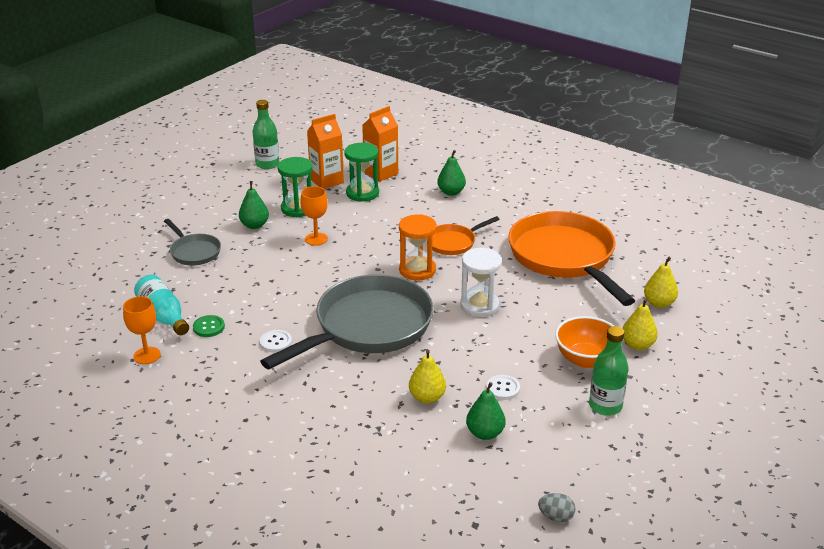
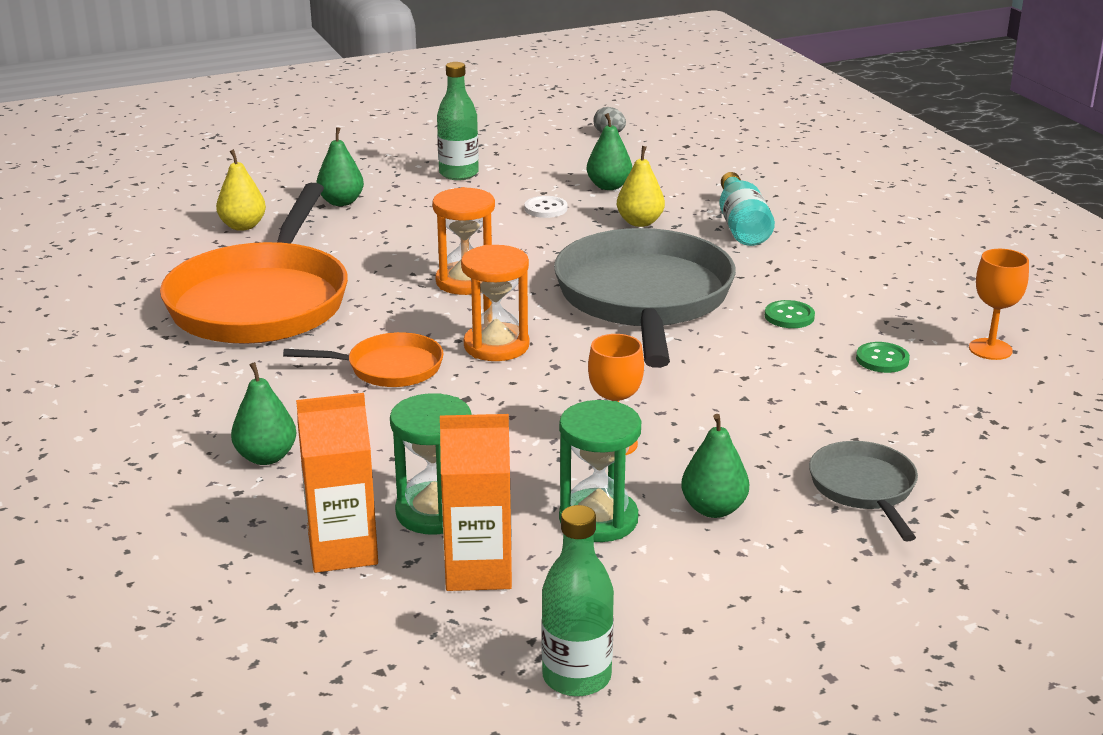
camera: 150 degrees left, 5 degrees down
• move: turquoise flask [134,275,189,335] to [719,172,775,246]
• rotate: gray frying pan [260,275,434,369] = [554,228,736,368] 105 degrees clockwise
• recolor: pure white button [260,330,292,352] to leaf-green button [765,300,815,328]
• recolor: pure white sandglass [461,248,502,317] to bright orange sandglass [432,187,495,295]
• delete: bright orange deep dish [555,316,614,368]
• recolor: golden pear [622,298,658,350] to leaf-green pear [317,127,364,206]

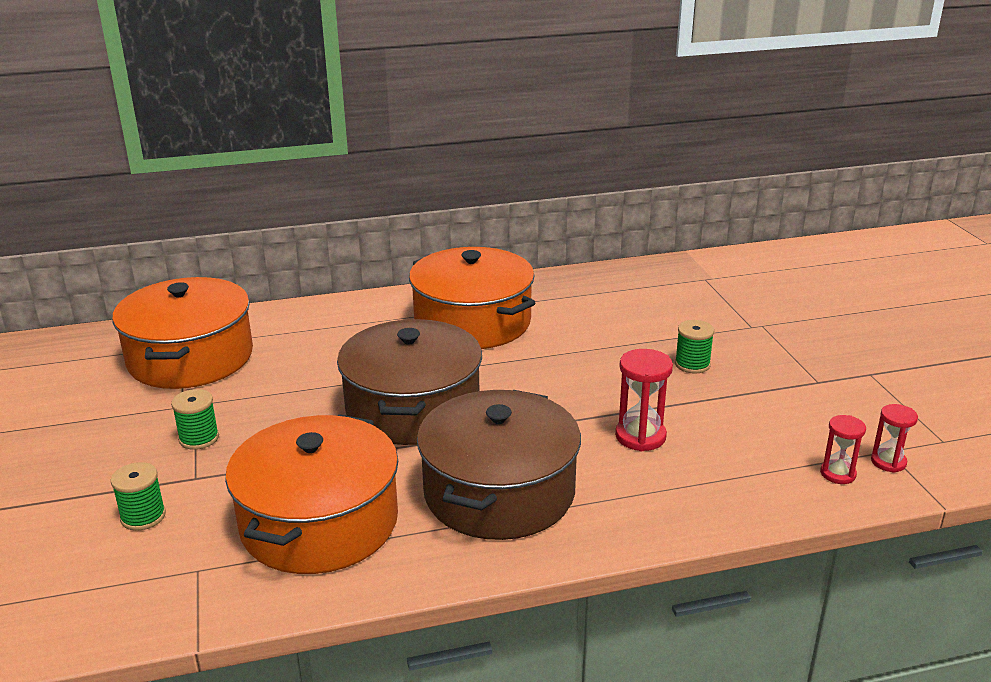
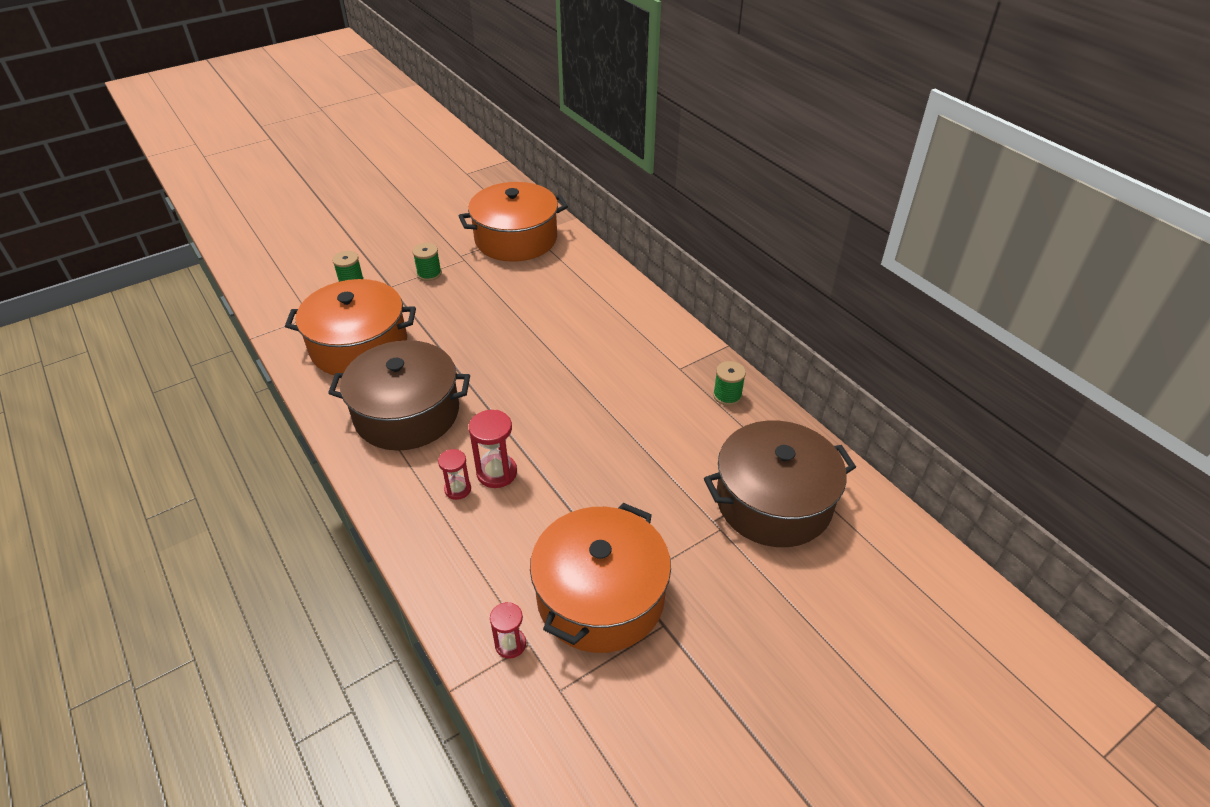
camera: 70 degrees right, 15 degrees up
• move: dark brown cooking pot [337,319,482,445] to [704,421,856,547]
• move: bright orange cooking pot [409,247,535,349] to [530,503,671,653]
• move: leaf-green reel of thread [675,320,714,374] to [713,361,746,406]
• move: red sandglass [820,415,866,484] to [438,449,471,500]

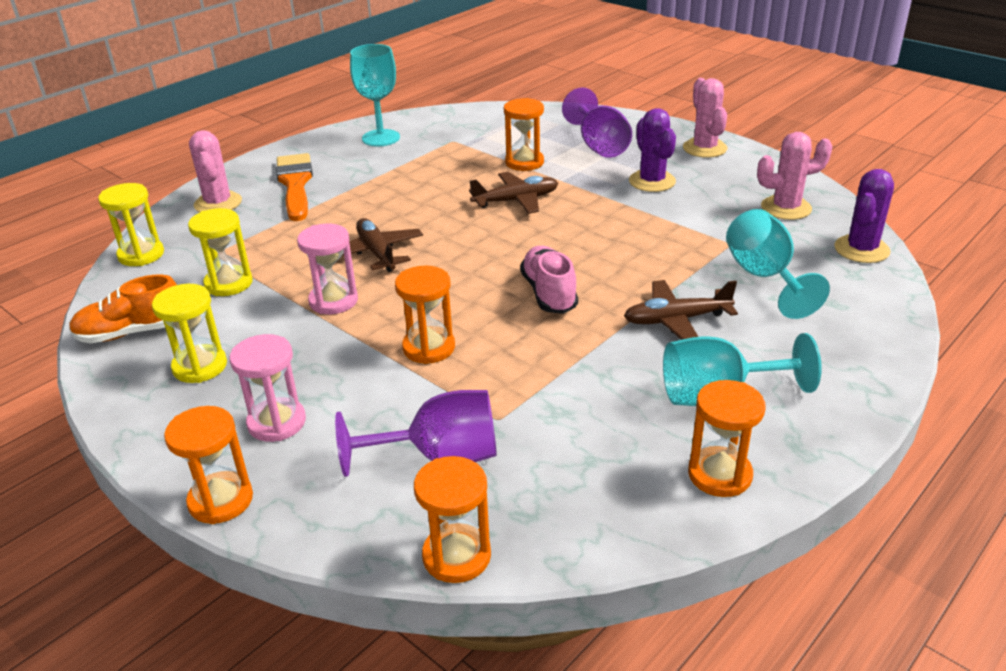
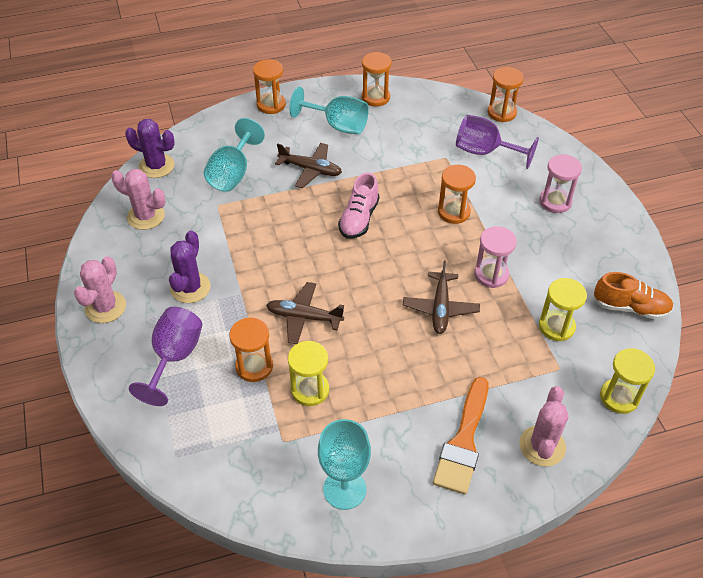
camera: 150 degrees left, 15 degrees up
• move: golden sandglass [152,284,227,383] to [288,341,329,406]
• move: bright orange sandglass [164,406,253,524] to [253,59,286,114]
• rotate: violet prickly plant [834,169,894,263] = [125,119,175,178] 45 degrees clockwise

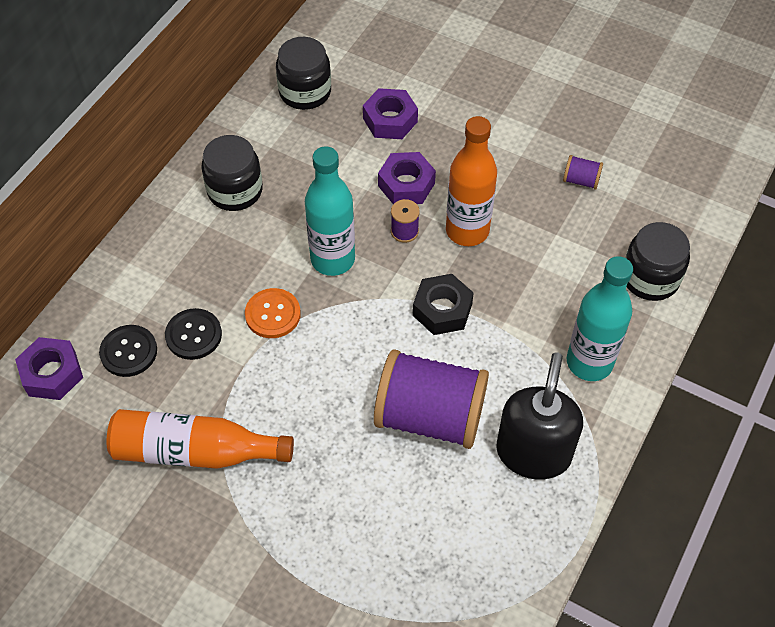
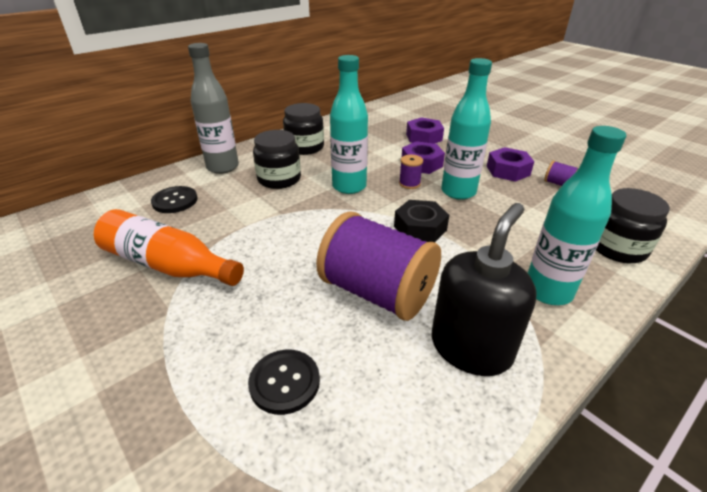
camera: 20 degrees right, 20 degrees down
• move: violet hexagon nut [15,337,83,400] to [487,147,534,182]
• move: jet-black button [165,308,222,360] to [248,350,320,415]
• delete: bright orange button [245,288,301,338]
• move: jet-black jar [276,37,331,110] to [253,130,301,189]
• recolor: bright orange flask [446,116,497,246] to turquoise flask [441,58,492,200]
• insert: gray flask [188,43,239,174]

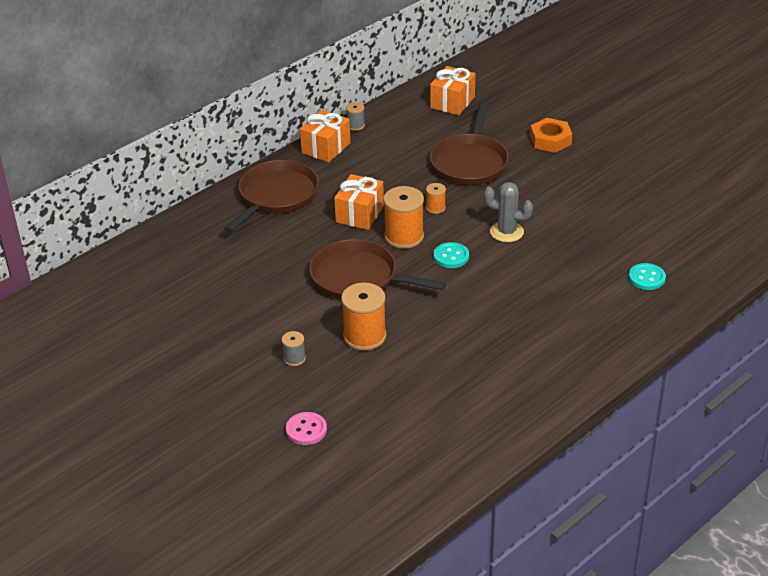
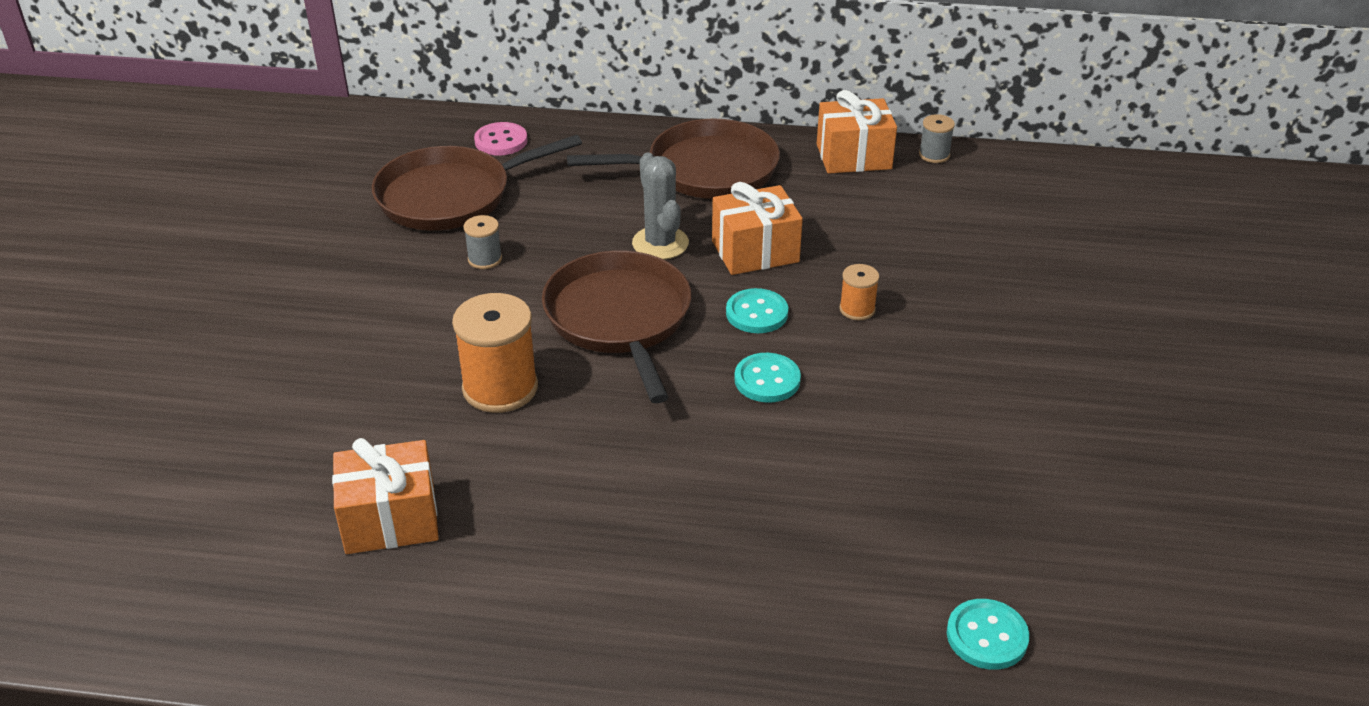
camera: 50 degrees right, 0 degrees up
• move: gray reel of thread [282,331,306,366] to [464,215,502,269]
• move: rosy button [286,412,327,445] to [474,122,528,156]
• replace: bright orange reel of thread [383,186,424,249] to turquoise button [726,288,788,333]
• move: bright orange wrapped gift [430,66,475,115] to [332,438,439,554]
• move: dark brown frying pan [430,103,509,185] to [372,135,582,230]
• move: gray prickly plant [484,182,533,242] to [632,153,689,260]
• delete: bright orange hexagon nut [530,118,572,153]

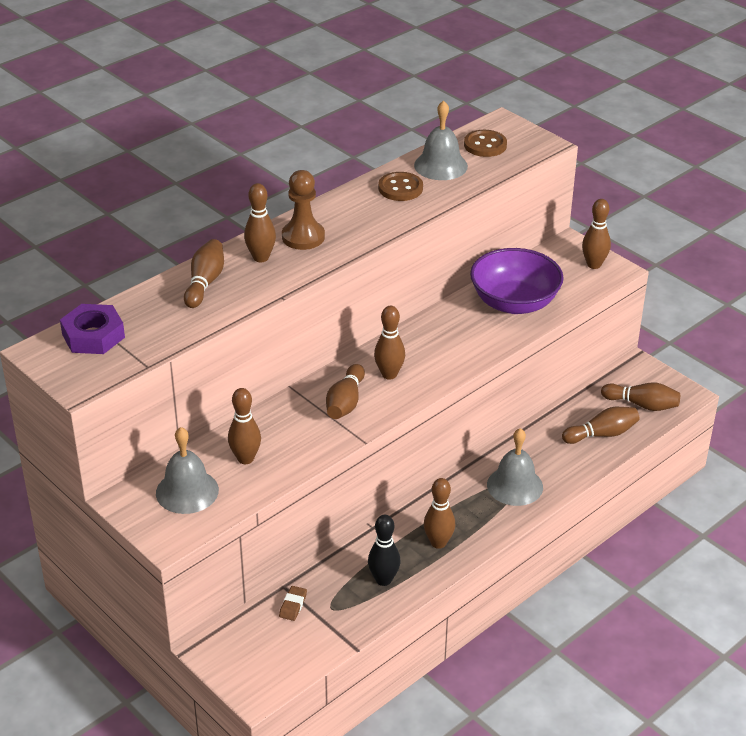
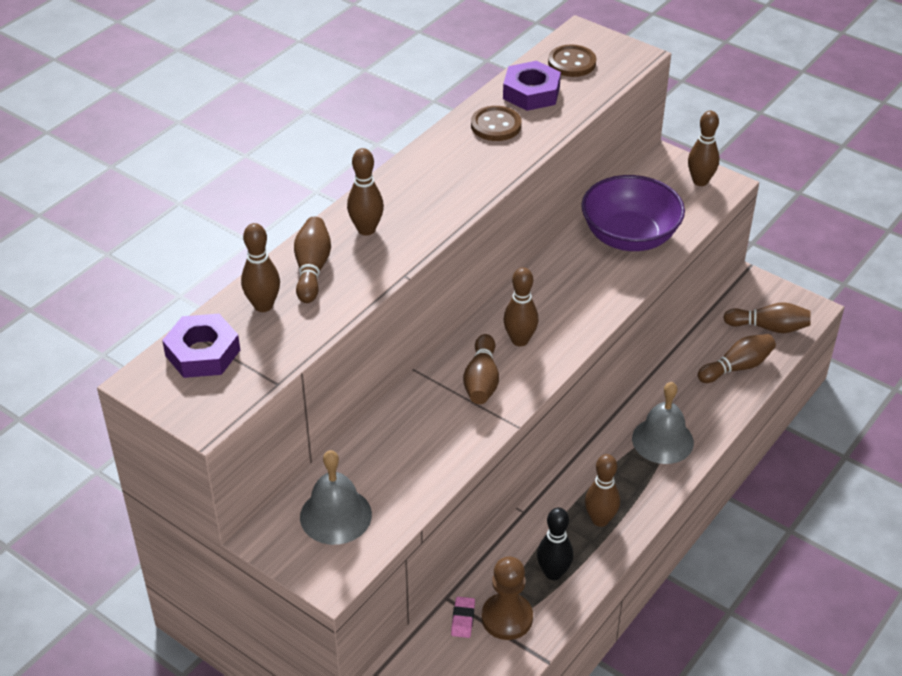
camera: 10 degrees left, 5 degrees up
• move: dark brown tenpin [228,388,261,464] to [241,223,280,312]
• recolor: dark brown gum eraser [279,586,307,621] to rosy gum eraser [451,597,475,638]
• move: dark brown pawn [282,170,325,250] to [482,557,533,640]
• replace: gray school bell [414,100,468,180] to violet hexagon nut [503,61,561,111]

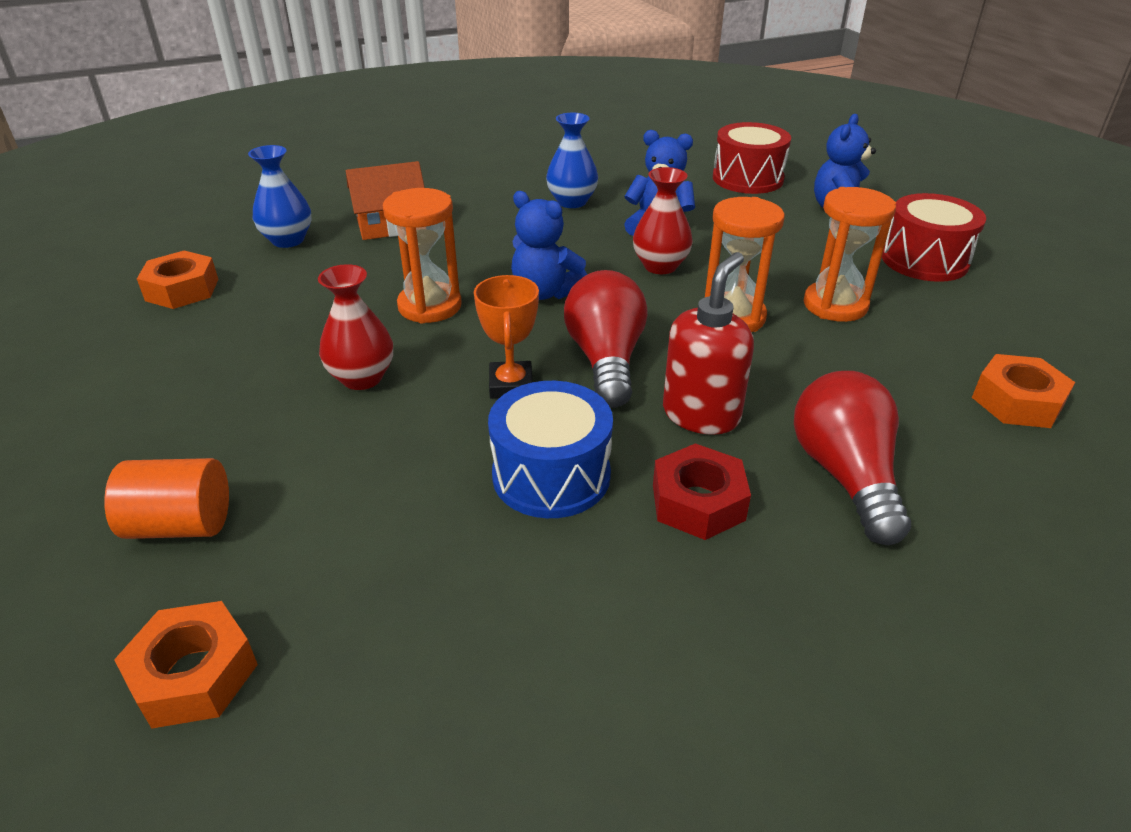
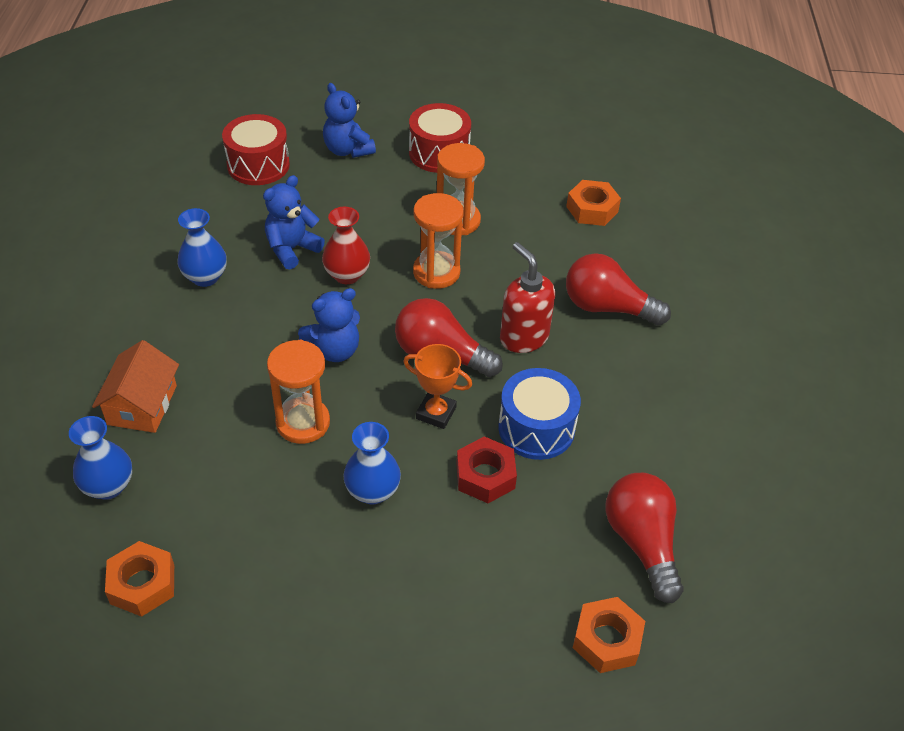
camera: 65 degrees left, 10 degrees up
• delete: bright orange cylinder [104,458,229,539]
• recolor: red flower vase [318,264,393,390] to royal blue flower vase [343,422,401,504]
• move: red hexagon nut [653,443,751,540] to [456,436,517,503]
• insert: red lightbulb [605,473,684,603]

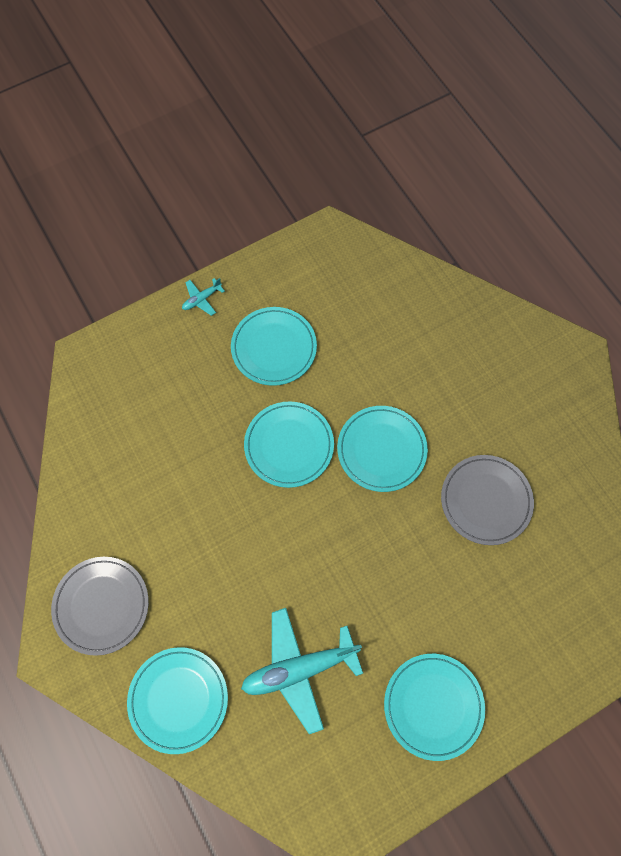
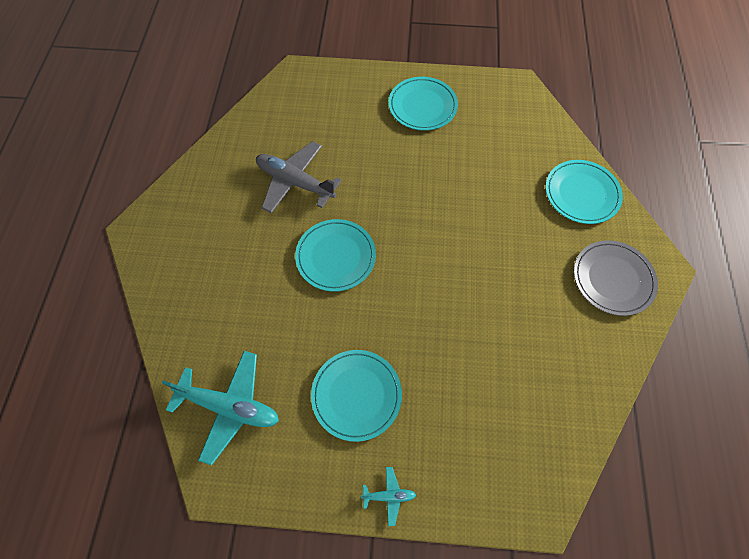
camera: 145 degrees left, 5 degrees down
• move: turquoise plane [241,608,363,734] to [162,351,279,465]
• delete: turquoise dinner plate [244,402,334,488]
• replace: gray dinner plate [441,455,534,545] to gray plane [256,141,342,213]

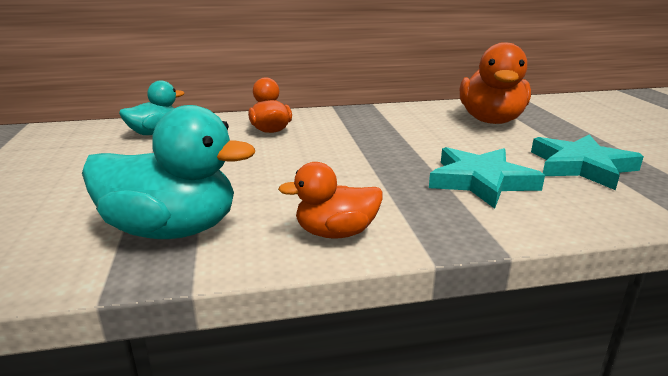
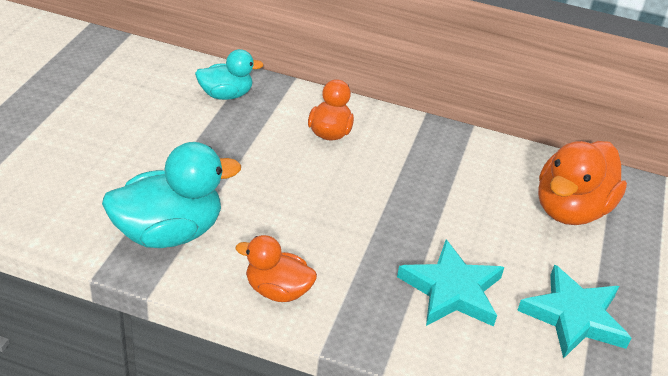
camera: 25 degrees right, 15 degrees up
• rotate: turquoise rubber duck [82,105,255,239] = [102,142,241,248] 60 degrees counterclockwise

